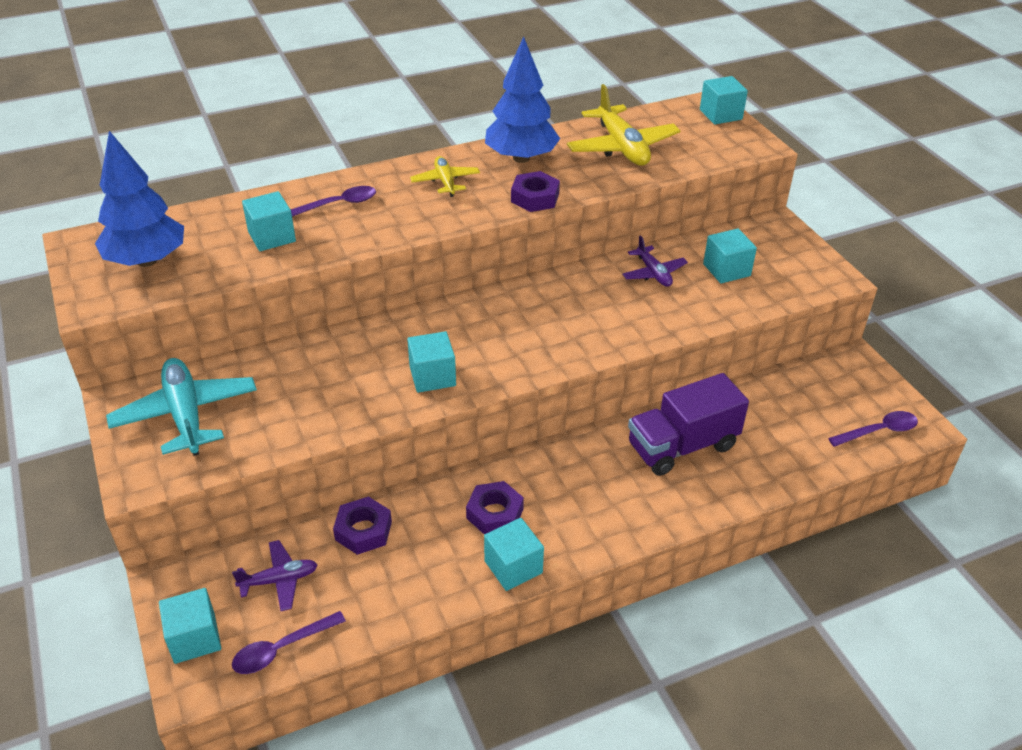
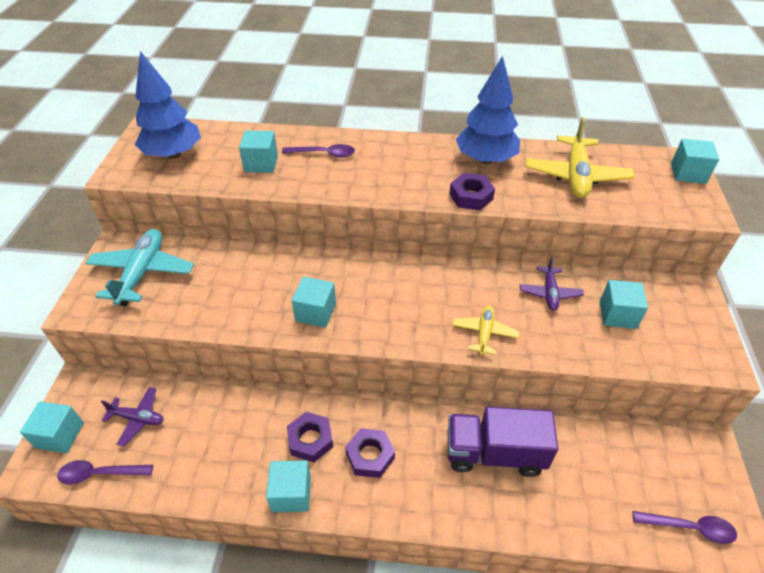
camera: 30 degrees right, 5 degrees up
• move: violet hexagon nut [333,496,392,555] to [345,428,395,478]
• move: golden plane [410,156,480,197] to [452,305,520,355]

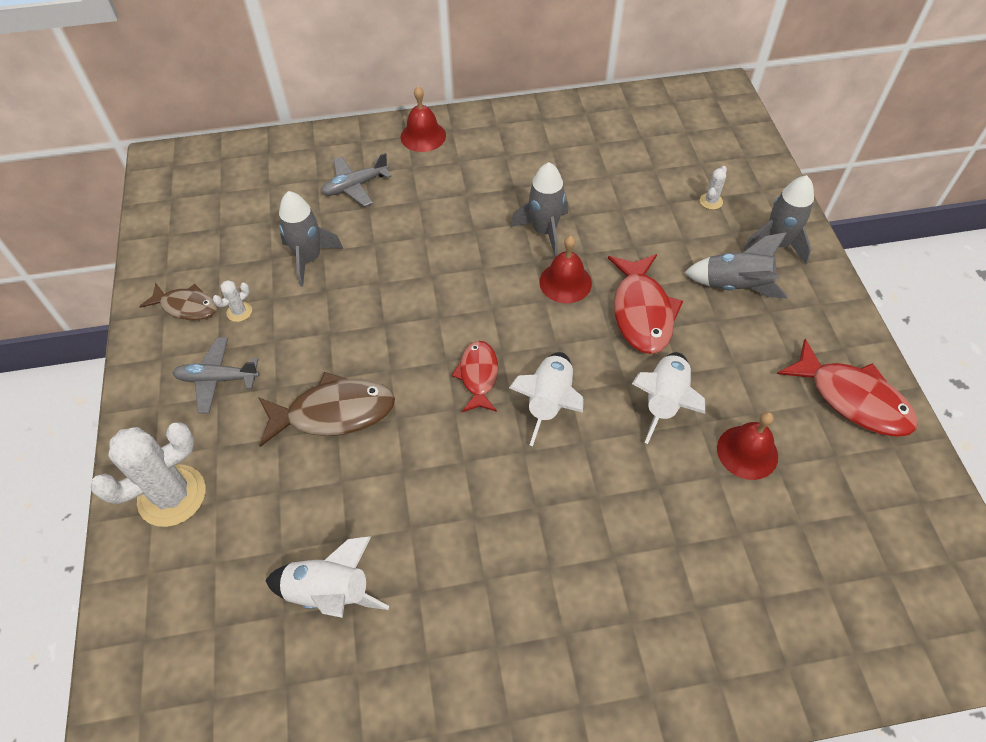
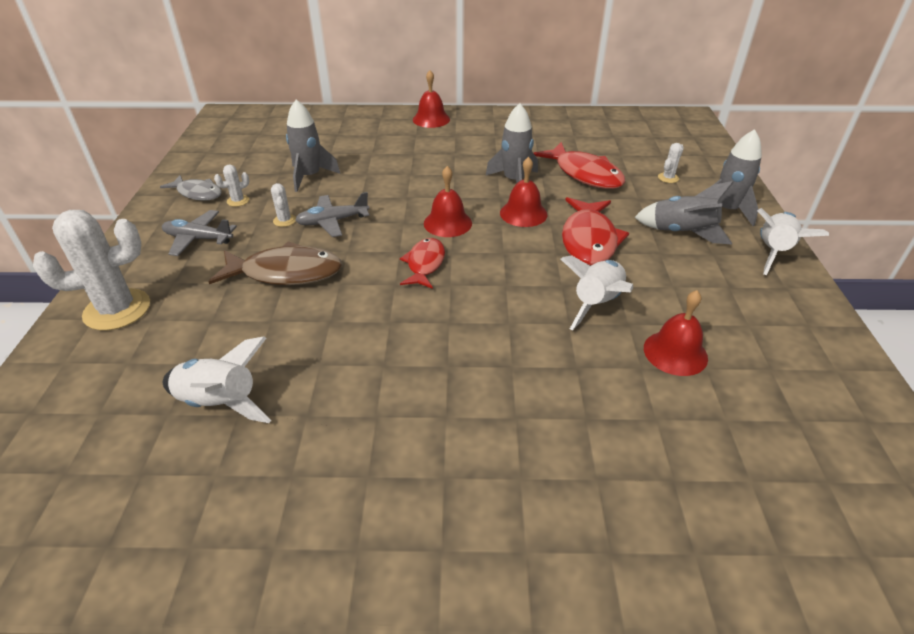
camera: 10 degrees right, 15 degrees down
• recolor: dark brown fish [139,283,218,321] to gray fish [160,175,222,201]
• move: gray plane [321,153,392,207] to [295,192,370,237]
• move: pure white spaceship [509,352,584,446] to [757,208,829,275]
• move: red fish [777,339,918,437] to [534,142,625,189]
• insert: pure white prickly plant [271,183,296,227]
• insert: red school bell [424,166,472,237]

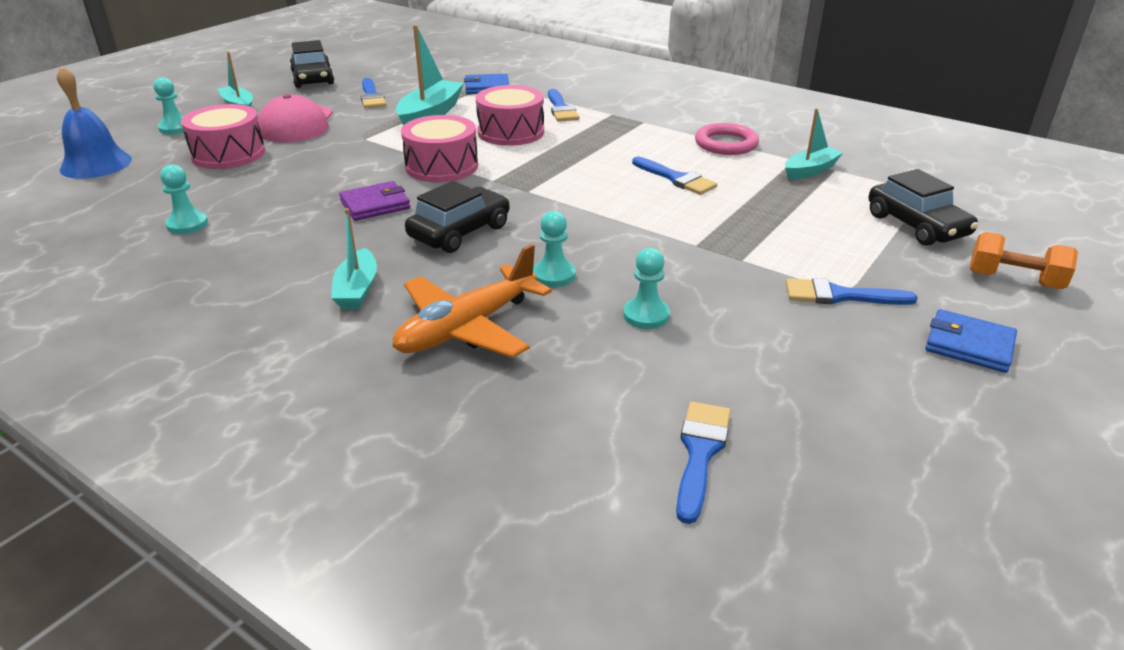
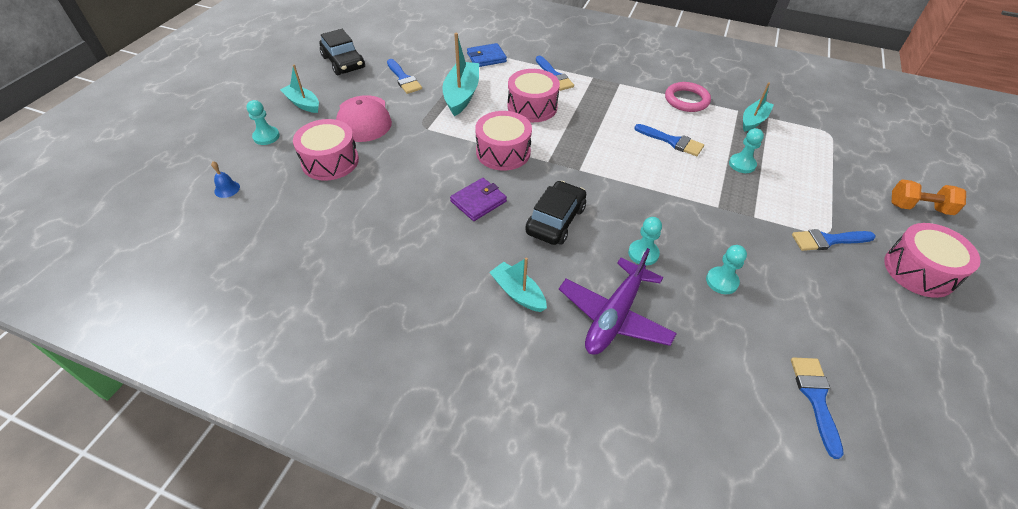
camera: 15 degrees left, 15 degrees up
• resize: royal blue school bell [57,66,132,179] = [211,161,240,198] x0.45
• move: turquoise pawn [160,164,208,234] to [729,128,764,173]
• rotate: turquoise boat [331,208,377,309] = [489,258,547,312] 150 degrees clockwise
• recolor: bright orange plane [392,244,552,358] to violet plane [559,248,677,355]
• delete: jet-black toy car [869,169,979,246]
• replace: royal blue card wallet [925,309,1017,373] to rosy drum [884,223,981,298]

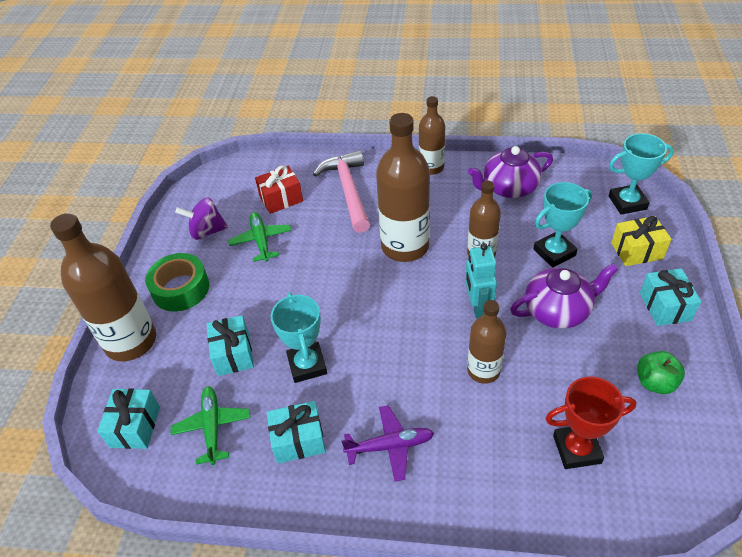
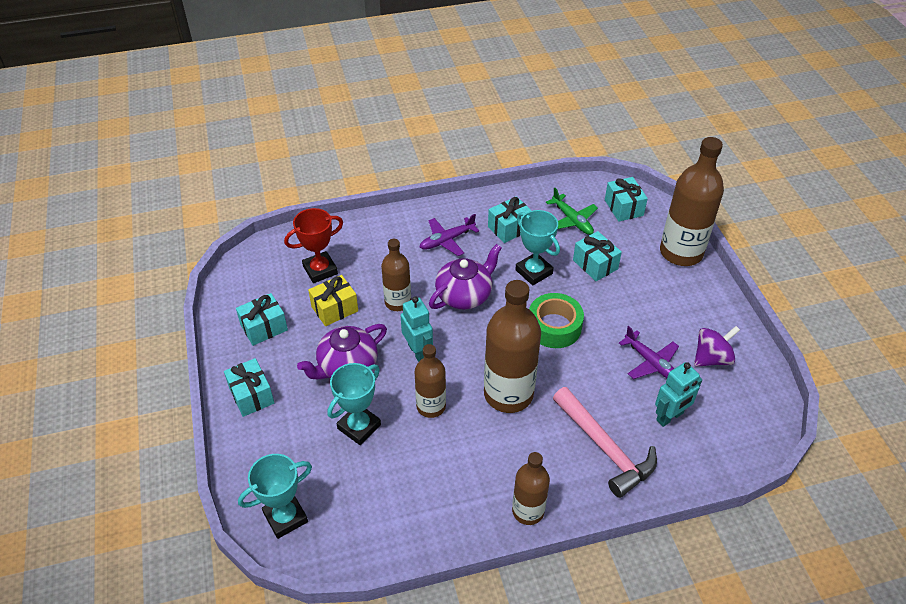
camera: 155 degrees right, 0 degrees up
• move: leaf-green tape [145,253,209,312] to [529,293,584,348]
• recolor: leaf-green plane [228,212,291,262] to violet plane [619,326,679,379]
• replace: red wrapped gift [255,165,303,214] to turquoise robot [655,362,702,427]
• move: violet teapot [468,146,553,198] to [429,244,502,309]
• move: golden wrapped gift [611,216,671,266] to [308,275,358,326]
• replace: leaf-green toy apple [637,351,685,394] to turquoise wrapped gift [236,293,288,346]

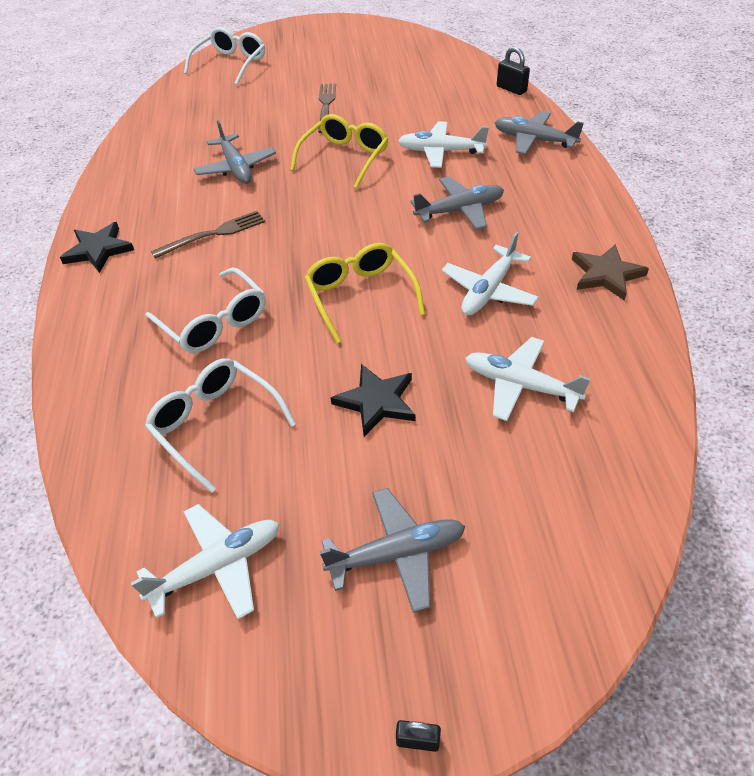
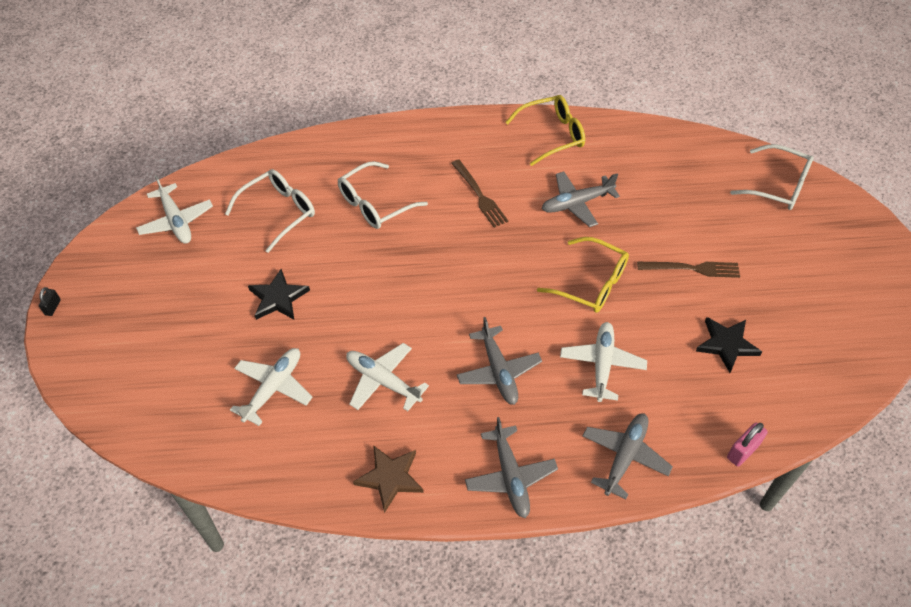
camera: 90 degrees right, 5 degrees up
• move: jet-black five-pointed star [60,222,134,273] to [696,317,762,373]
• move: golden spectacles [304,243,425,344] to [506,95,585,166]
• move: gray plane [319,488,466,613] to [465,417,558,518]
• recolor: jet-black padlock [497,47,530,95] to rosy padlock [727,423,768,467]

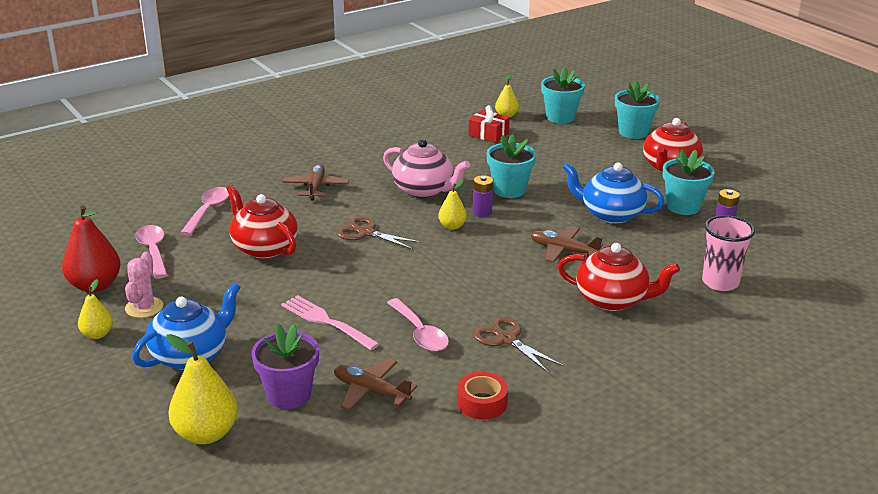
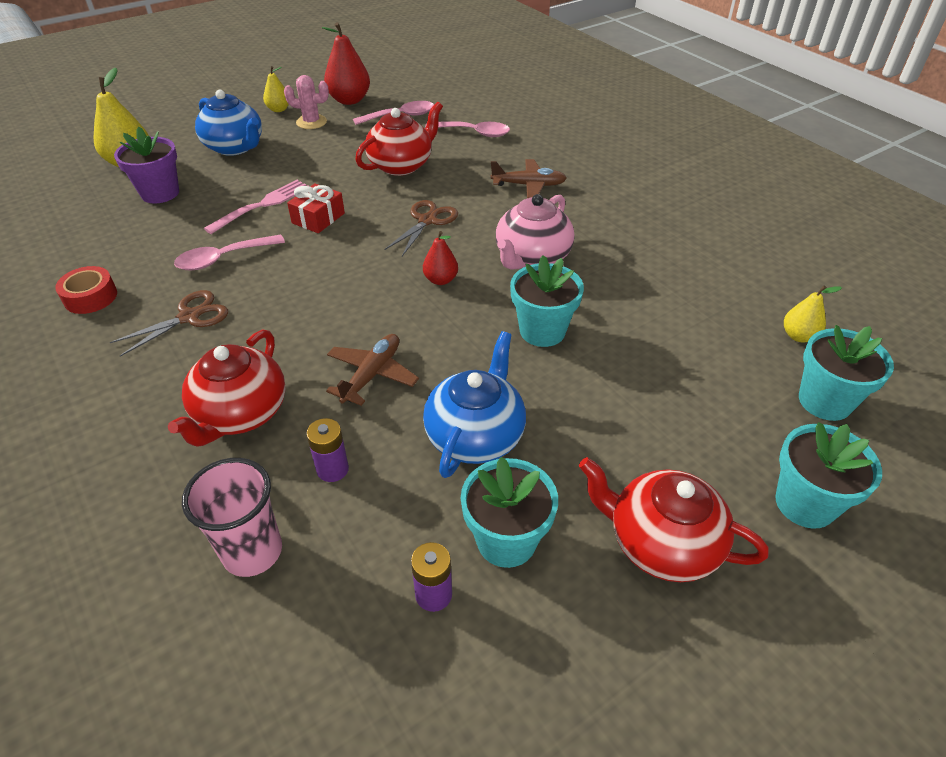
camera: 90 degrees right, 15 degrees up
• delete: dark brown plane [334,358,417,411]
• recolor: golden pear [438,180,467,230] to red pear [423,231,458,285]
• move: red wrapped gift [469,105,510,143] to [287,183,345,233]
• move: violet AA battery [473,175,493,217] to [306,418,349,482]

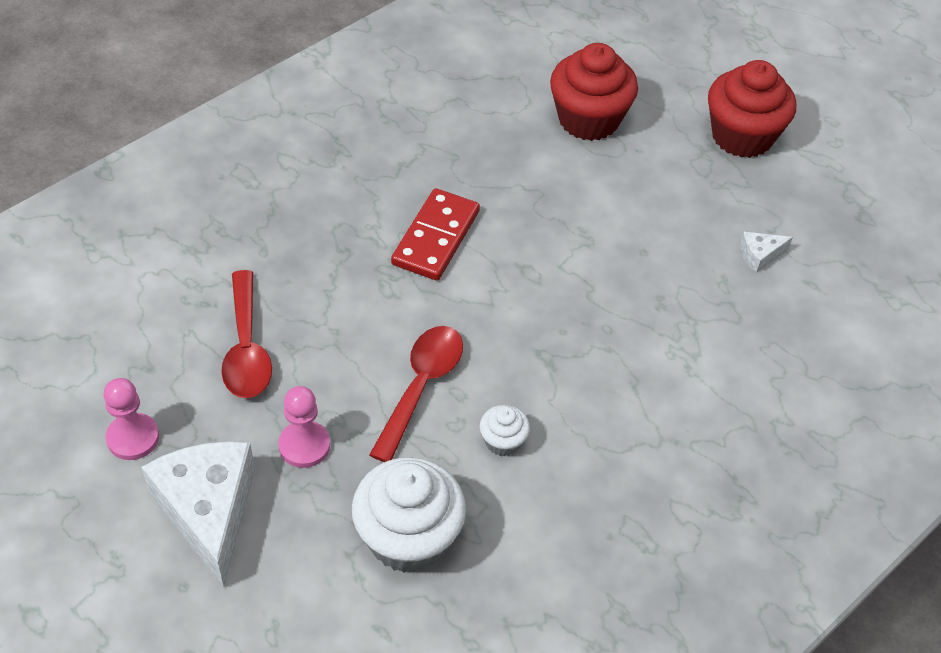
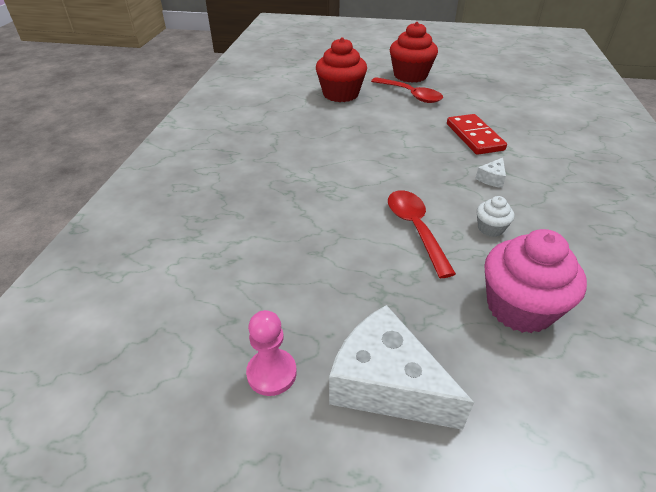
camera: 35 degrees left, 10 degrees down
• move: red spoon [221,270,272,398] to [371,77,443,103]
• delete: rosy pawn [278,386,330,468]
• recolor: pure white cupcake [352,457,466,573] to rosy cupcake [484,229,587,333]
• move: red domino piece [391,188,480,281] to [447,114,507,155]
• move: pure white cheese [740,232,793,273] to [475,158,506,188]

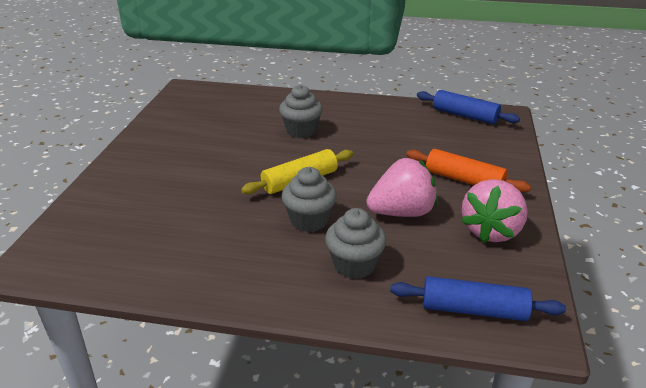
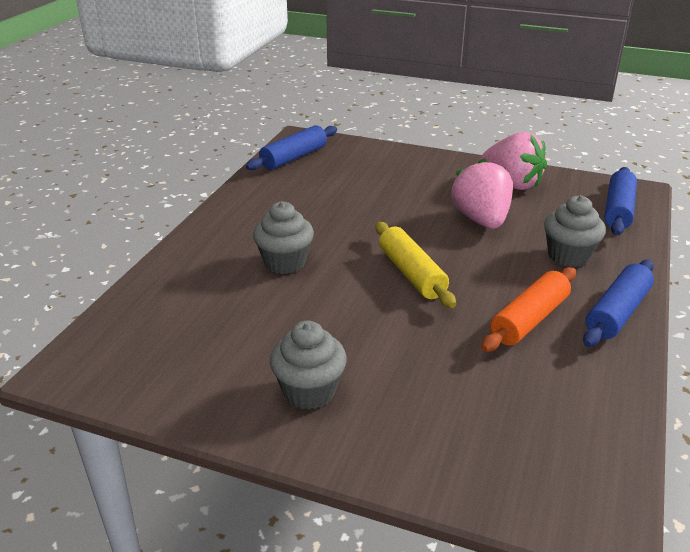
camera: 80 degrees left, 0 degrees up
• move: gray cupcake [282,167,337,232] to [270,320,347,410]
• move: bright orange dough roller [406,149,531,192] to [481,267,576,352]
• insert: royal blue dough roller [583,259,654,347]

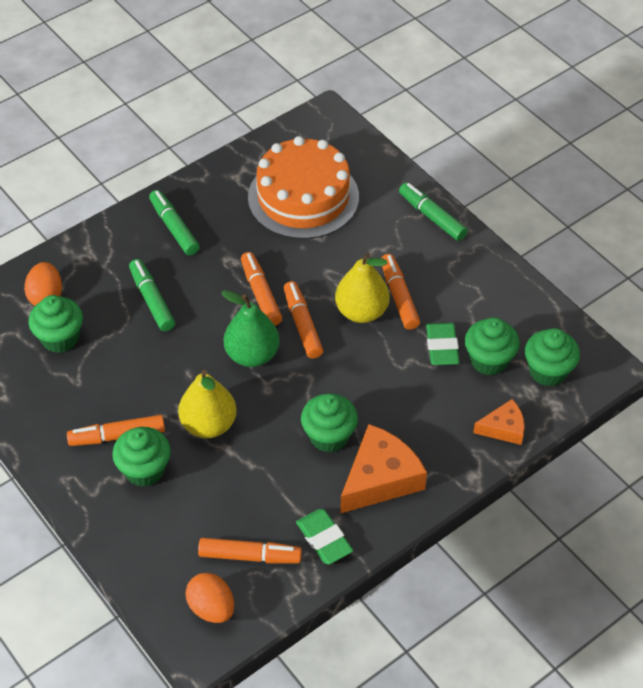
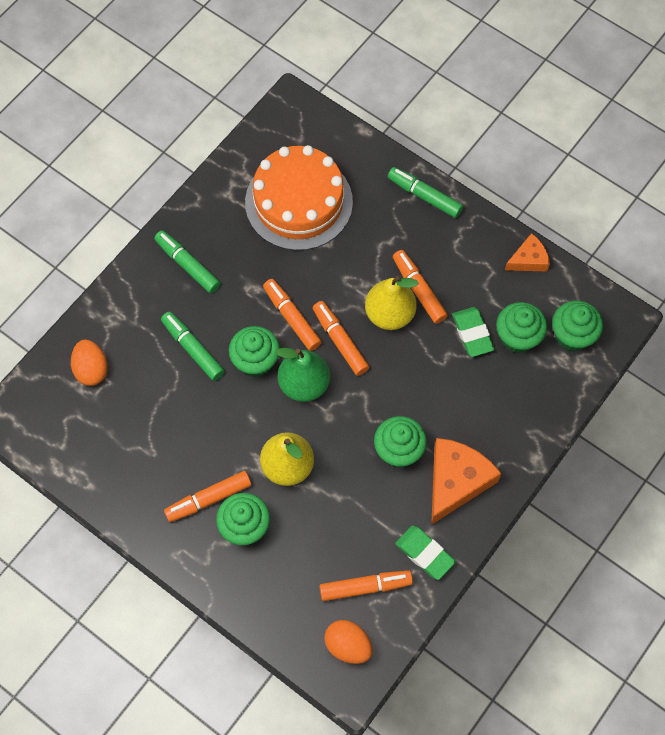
camera: 15 degrees left, 15 degrees up
• move: leaf-green cupcake [29,295,83,353] to [229,326,280,377]
• move: bright orange cheese [473,399,525,445] to [505,233,550,271]

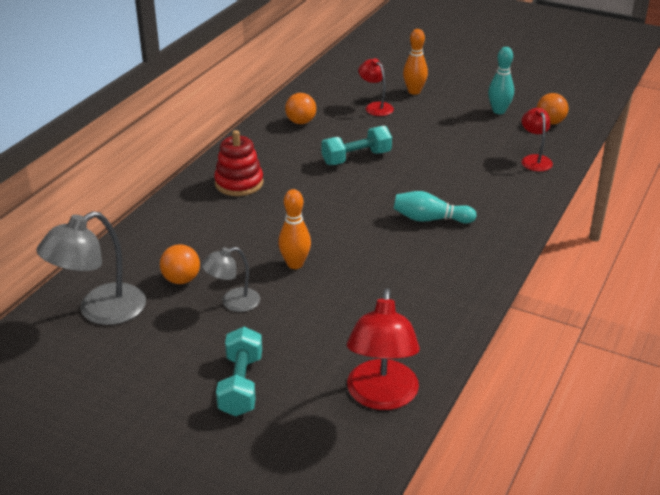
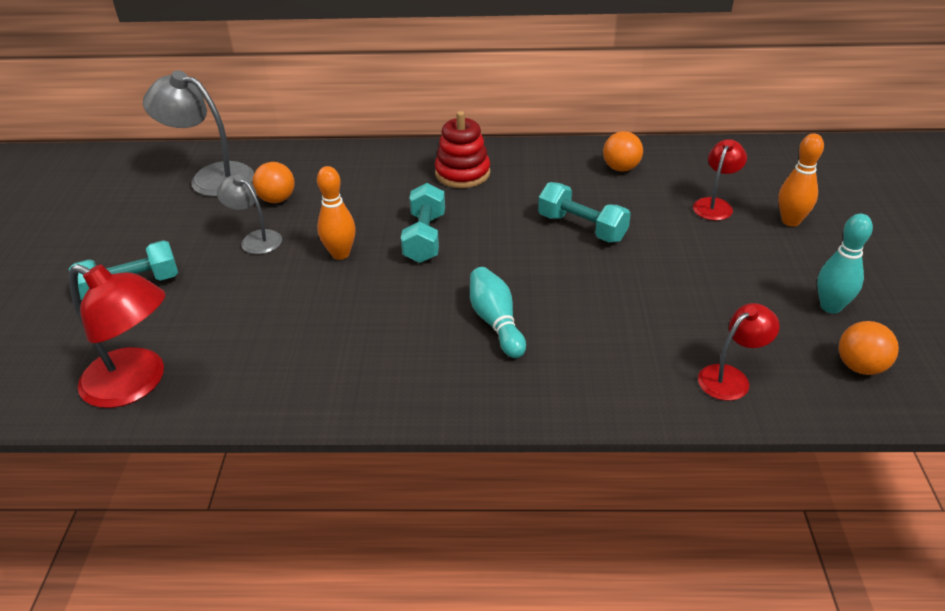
camera: 65 degrees right, 5 degrees up
• rotate: red reading lamp [347,288,420,410] = [69,264,165,408] 135 degrees counterclockwise
• insert: turquoise hand weight [401,183,445,263]

